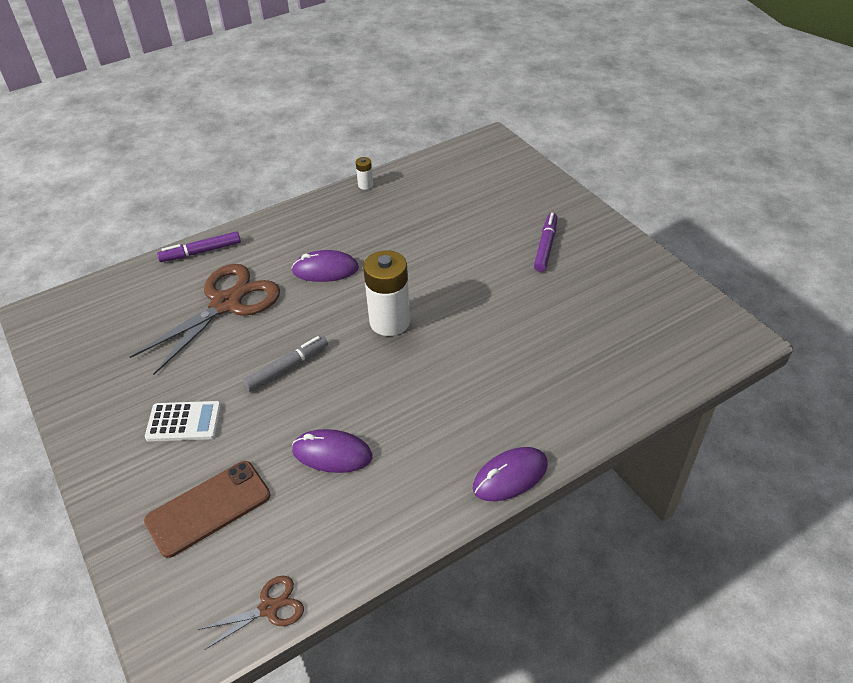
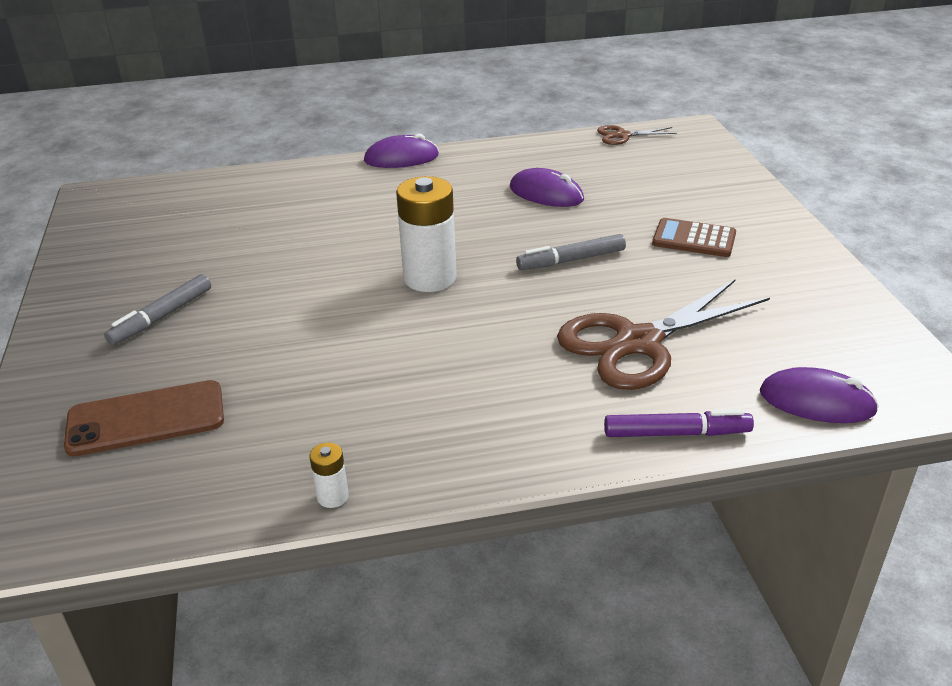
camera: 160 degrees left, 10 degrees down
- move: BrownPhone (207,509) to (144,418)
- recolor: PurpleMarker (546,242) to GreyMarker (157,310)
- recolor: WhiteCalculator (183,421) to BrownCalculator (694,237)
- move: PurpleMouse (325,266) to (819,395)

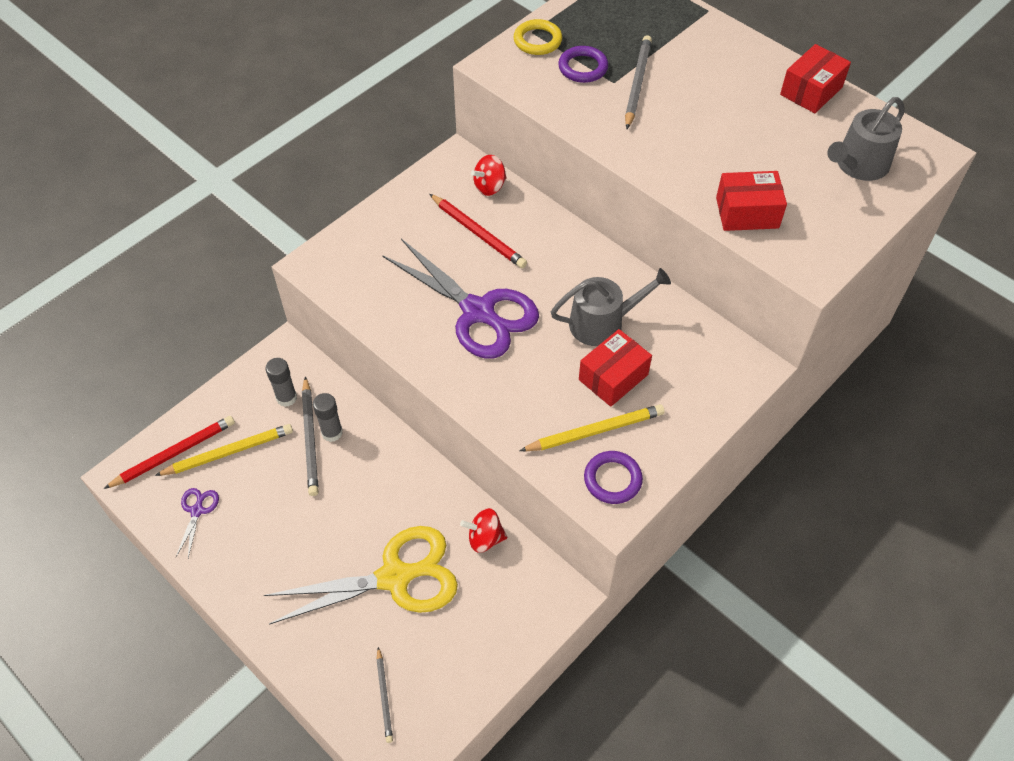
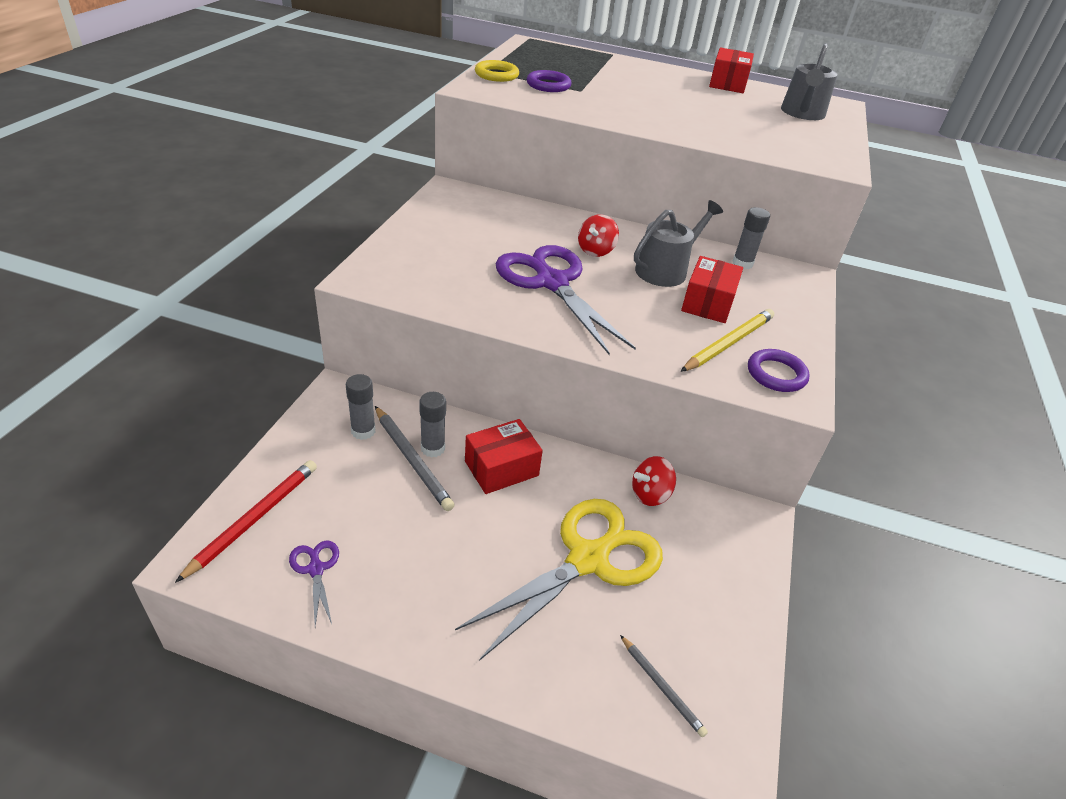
camera: 30 degrees left, 15 degrees down
- move: RedBox (751,201) to (504,456)
- rotate: PurpleScissors (460,299) = (566,300) 135 degrees counterclockwise
- move: RedSpinningTop (489,175) to (598,235)
- insert: GreyGlueStick (751,238)
- delete: YellowPencil (224,450)
- delete: RedPencil (478,231)
- delete: GreyPencil (638,82)

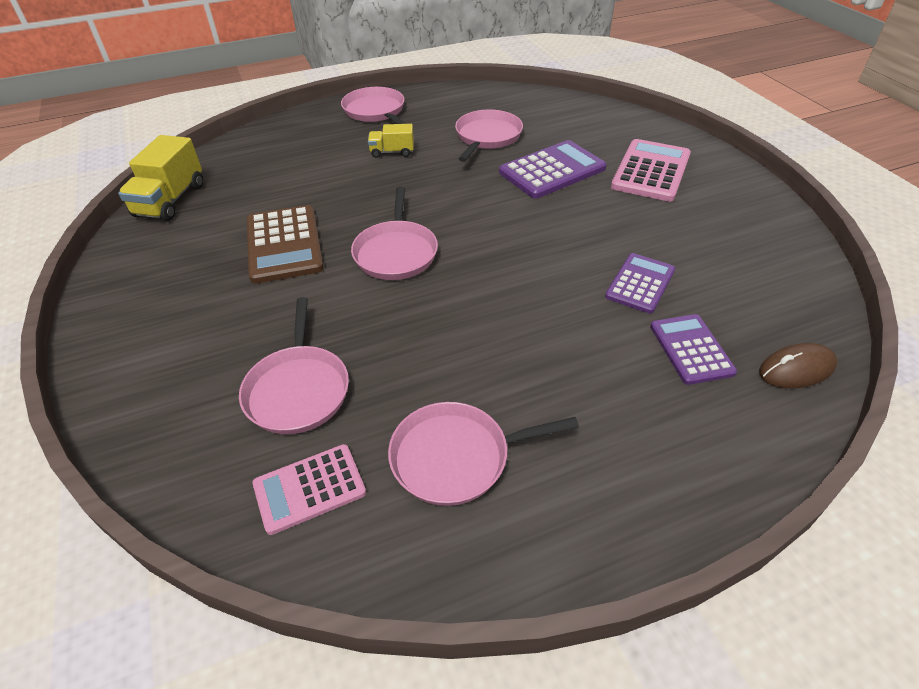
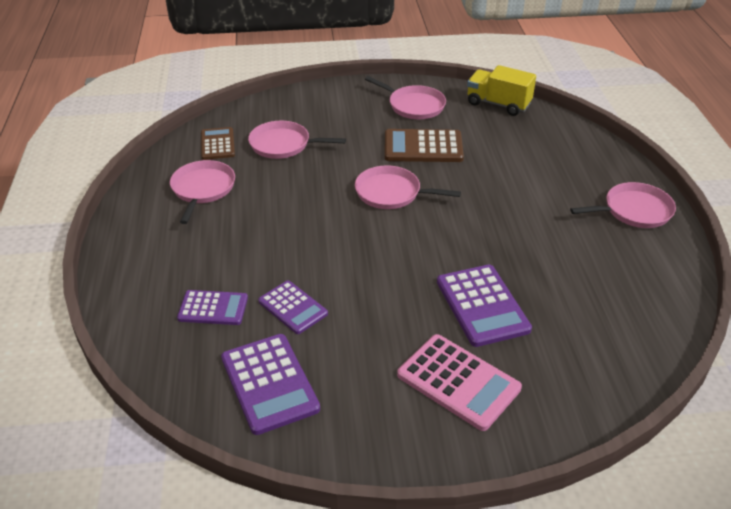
camera: 105 degrees right, 5 degrees down
- recolor: PinkCalculator (309,489) to BrownCalculator (218,143)
- insert: PurpleCalculator (270,384)
- move: PinkPan (489,135) to (405,97)
- delete: YellowTruck (391,141)
- delete: BrownMouse (798,366)

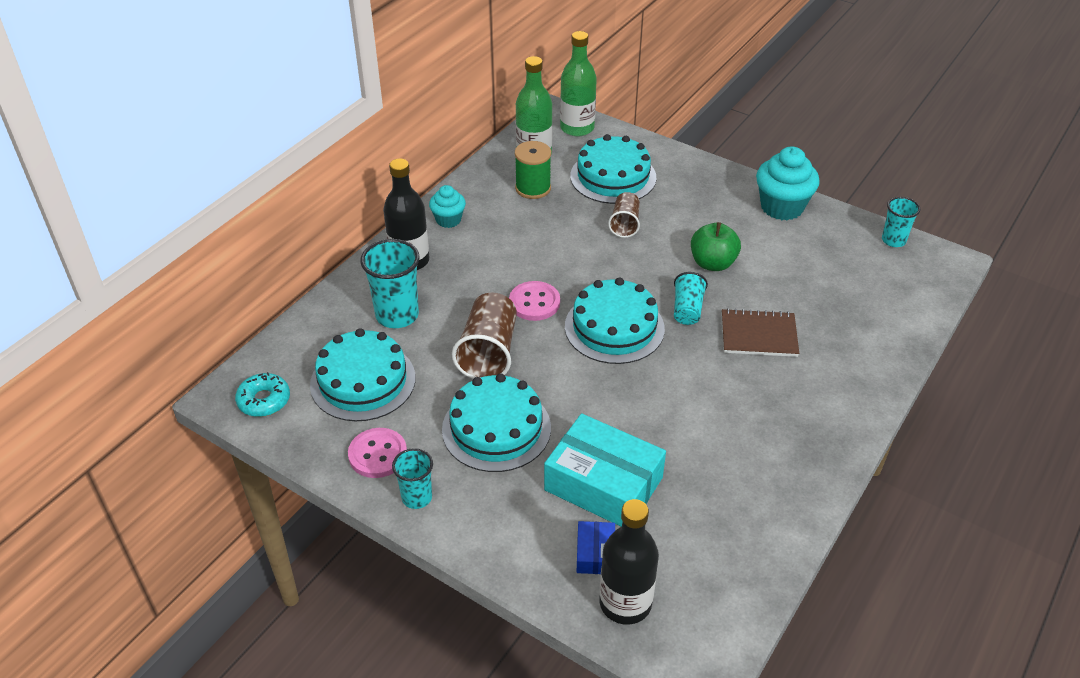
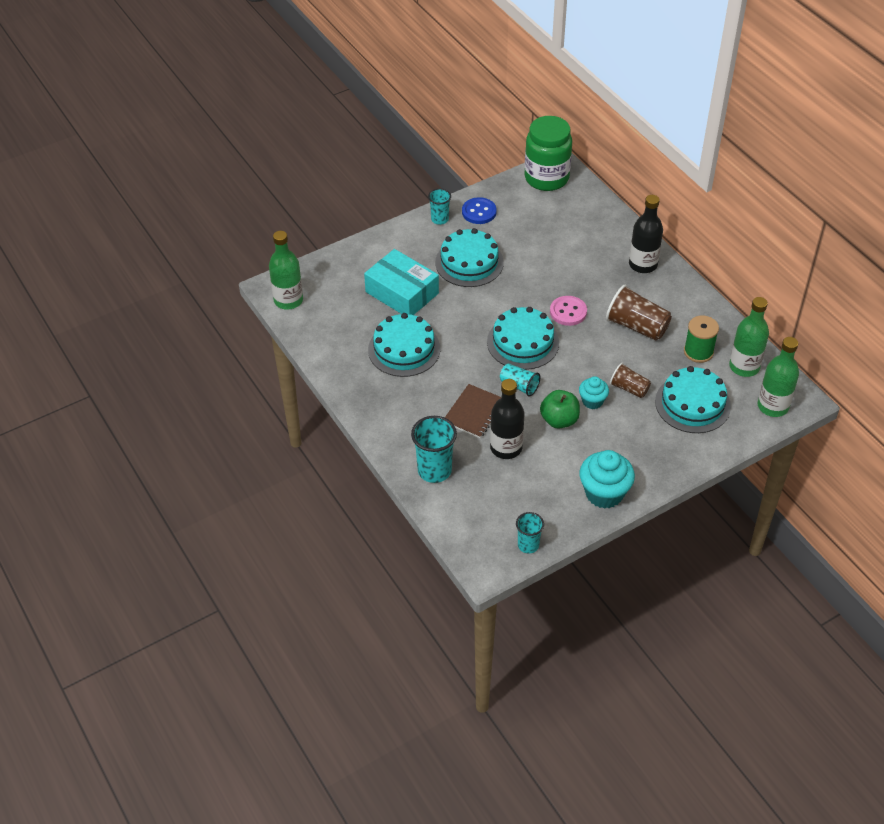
camera: 115 degrees right, 5 degrees up
- insert: GreenBottle (286,270)
- rotate: TurquoiseBox (605,470) = (401,282) 75 degrees clockwise
- move: TurquoiseCake (362,375) to (404,345)
- move: TurquoiseCup (389,283) to (434,449)
- recolor: PinkButton (377,453) to BlueButton (479,210)
- move: BlackBottle (629,562) to (507,419)
- replace: TurquoiseDonut (262,394) to GreenJar (548,153)
- move: TurquoiseCupcake (447,206) to (594,392)
- move: BrownCup (484,336) to (639,313)
- delete: BlueBox (596,547)

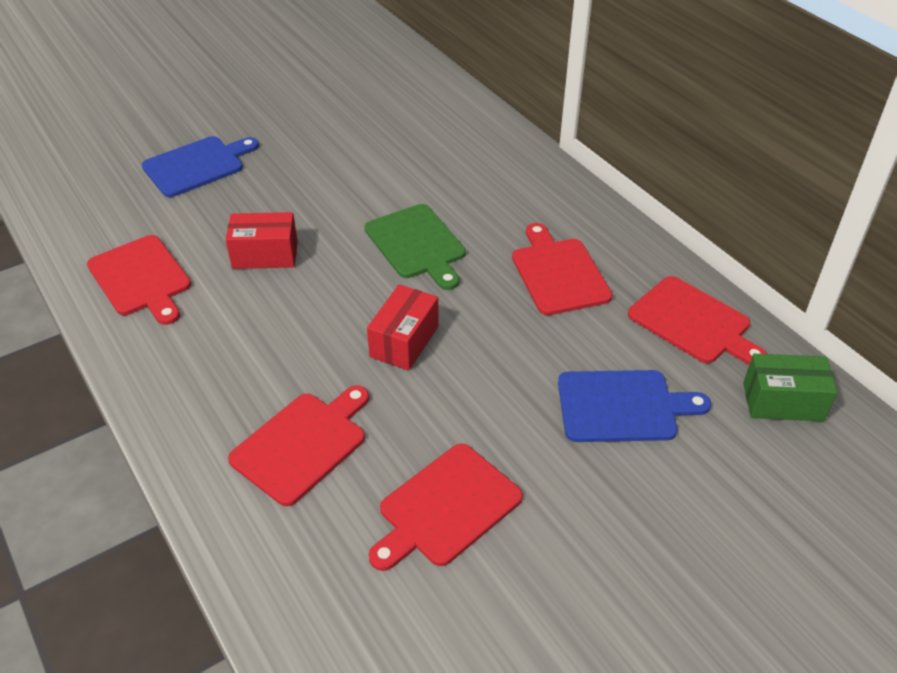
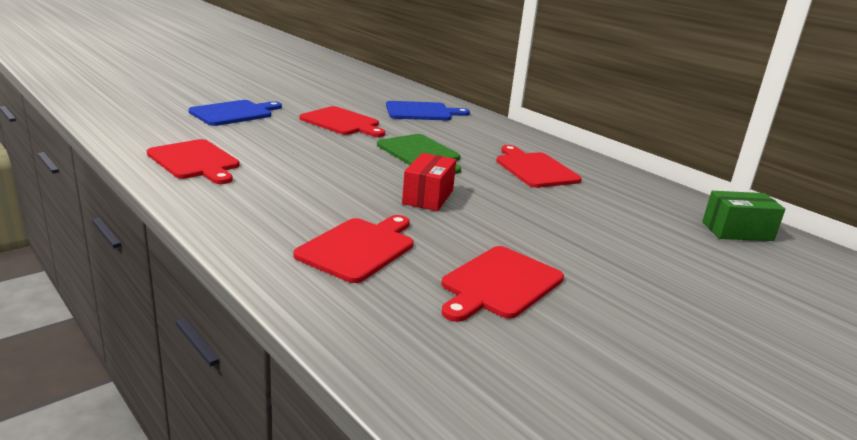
camera: 10 degrees left, 20 degrees down
- move: RedCuttingBoard (697,320) to (342,121)
- move: BlueCuttingBoard (634,406) to (428,110)
- delete: RedBox (261,240)

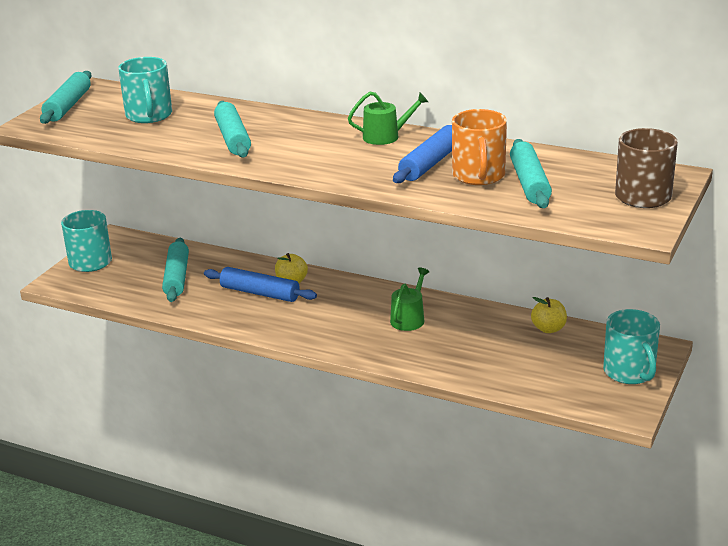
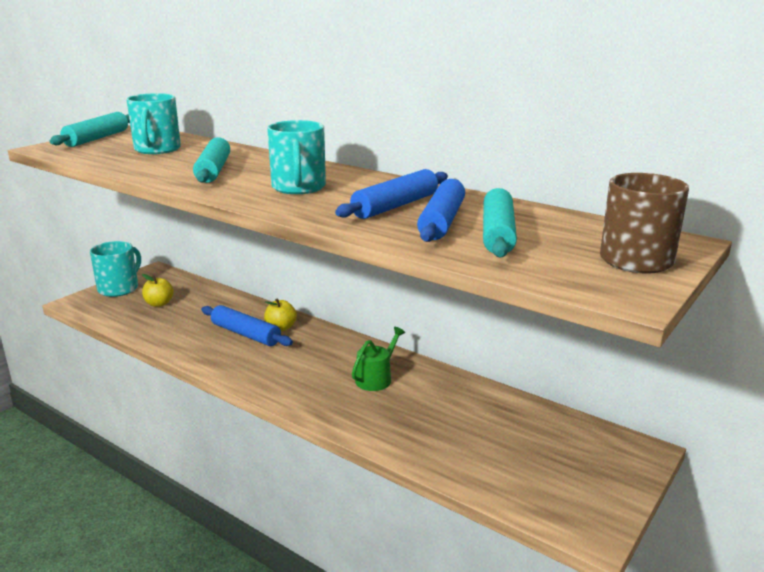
camera: 10 degrees right, 5 degrees down
- move: YellowApple (549,315) to (158,290)
- move: TurquoiseMug (631,346) to (296,157)
- replace: OrangeMug (479,147) to BlueRollingPin (441,210)
- delete: TurquoiseRollingPin (175,270)
- delete: GreenWateringCan (388,118)

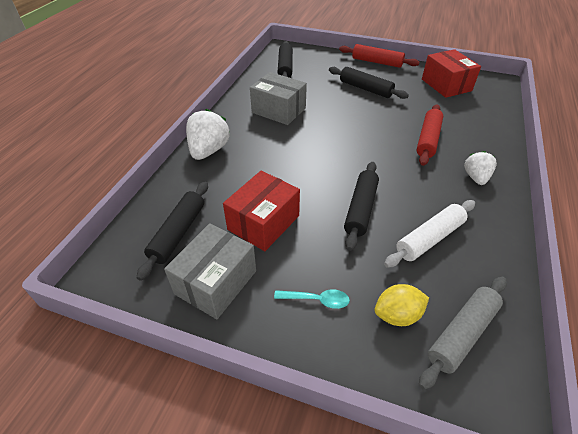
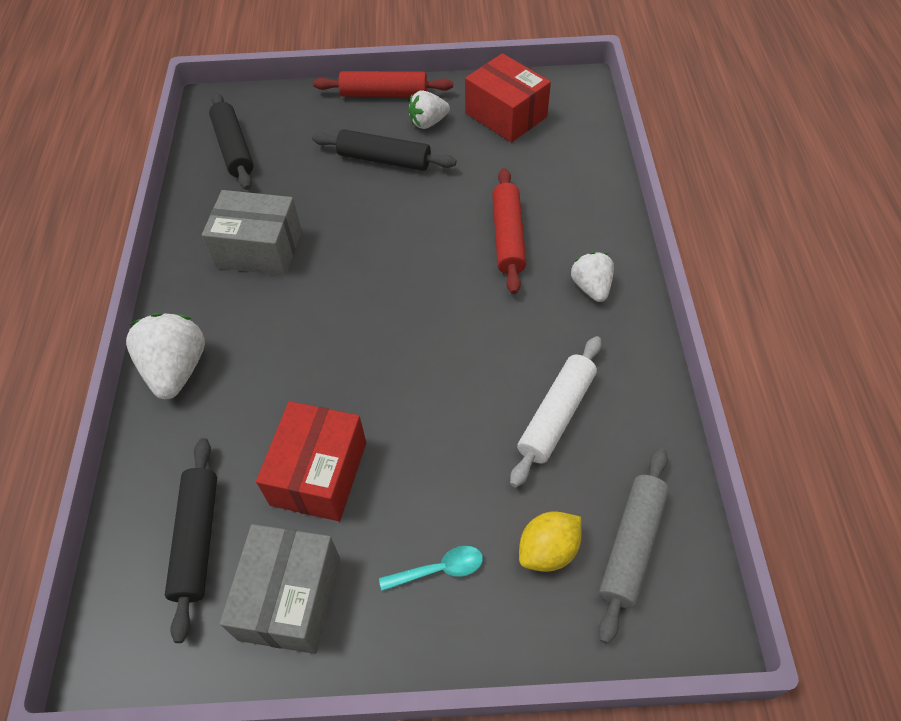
camera: 20 degrees left, 10 degrees up
- insert: WhiteStrawberry (429,109)
- delete: BlackRollingPin (361,206)

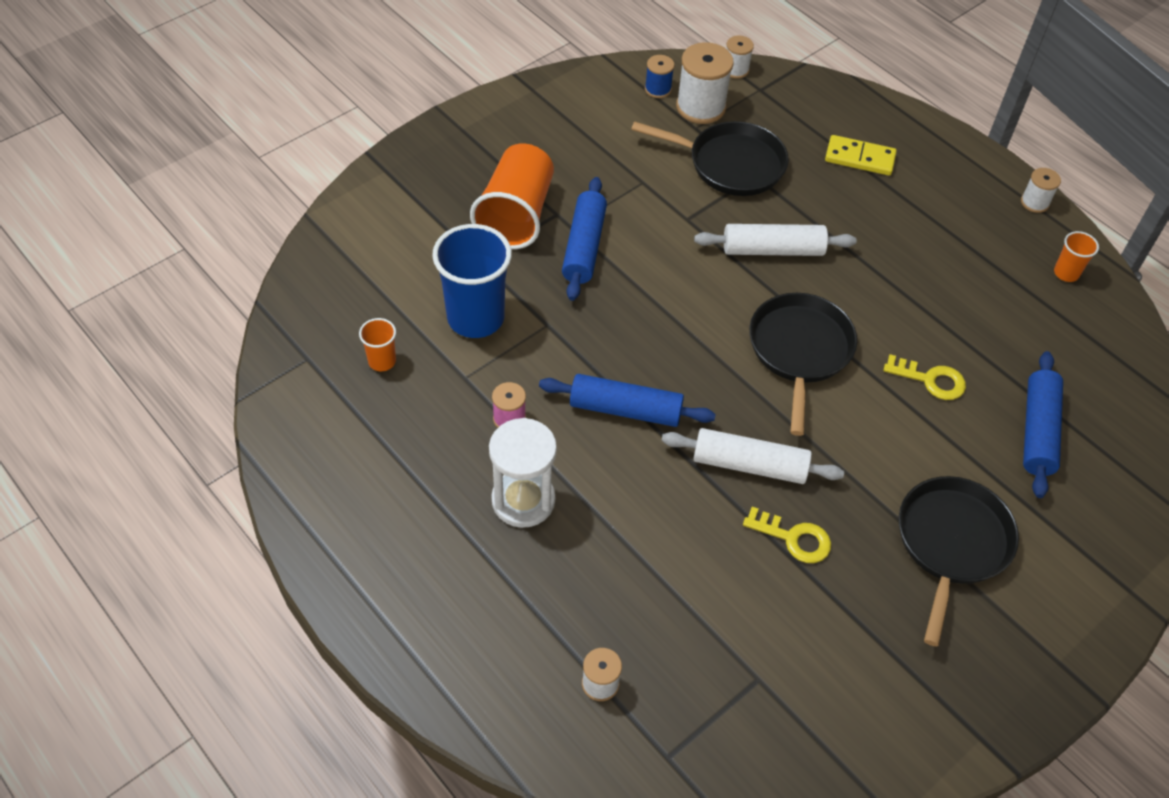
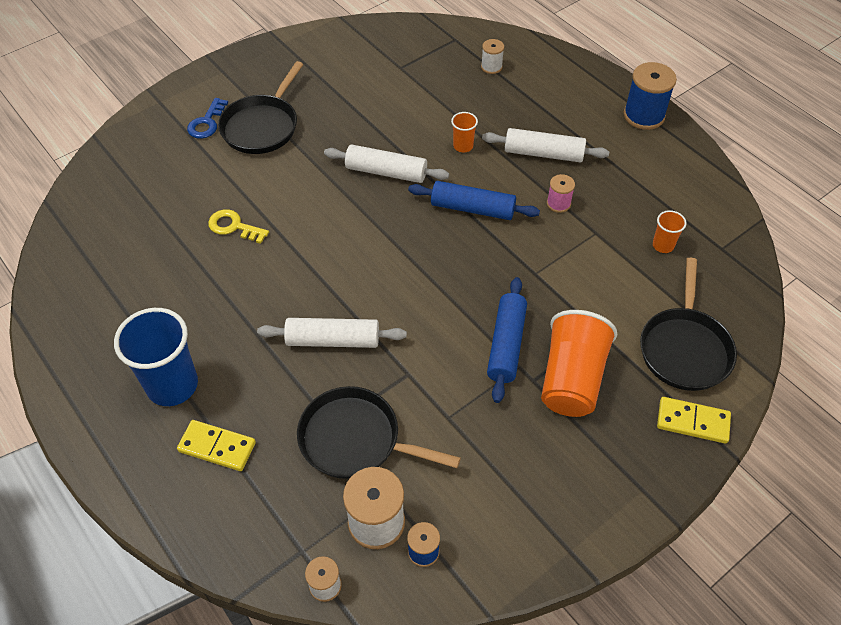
camera: 175 degrees left, 0 degrees up
- move: BlueCup (472,281) to (156,357)
- insert: BlueKey (207,118)
- move: OrangeCup (1076,256) to (464,132)
- replace: WhiteHourglass (523,473) to WhiteRollingPin (545,145)
- insert: BlueSpool (650,96)
- move: BlackPan (803,364) to (688,324)
- insert: YellowDomino (694,420)
- delete: YellowKey (787,535)
- delete: WhiteSpool (1041,190)
- delete: BlueRollingPin (1043,424)

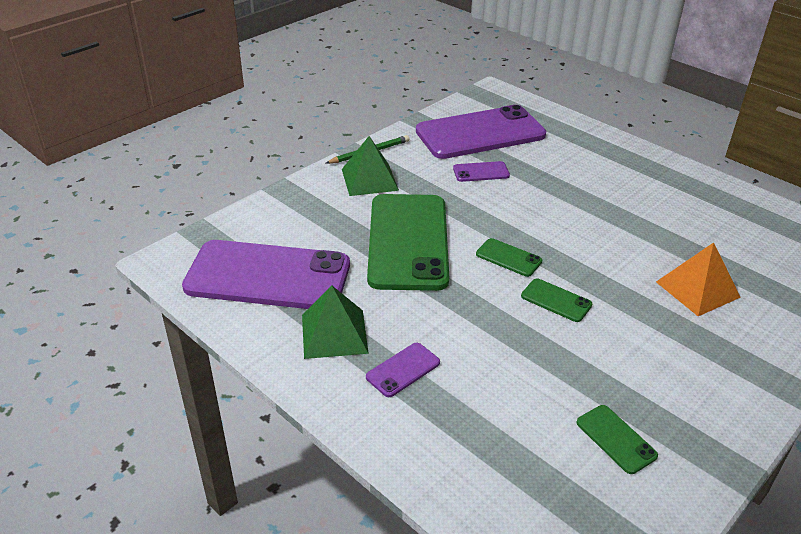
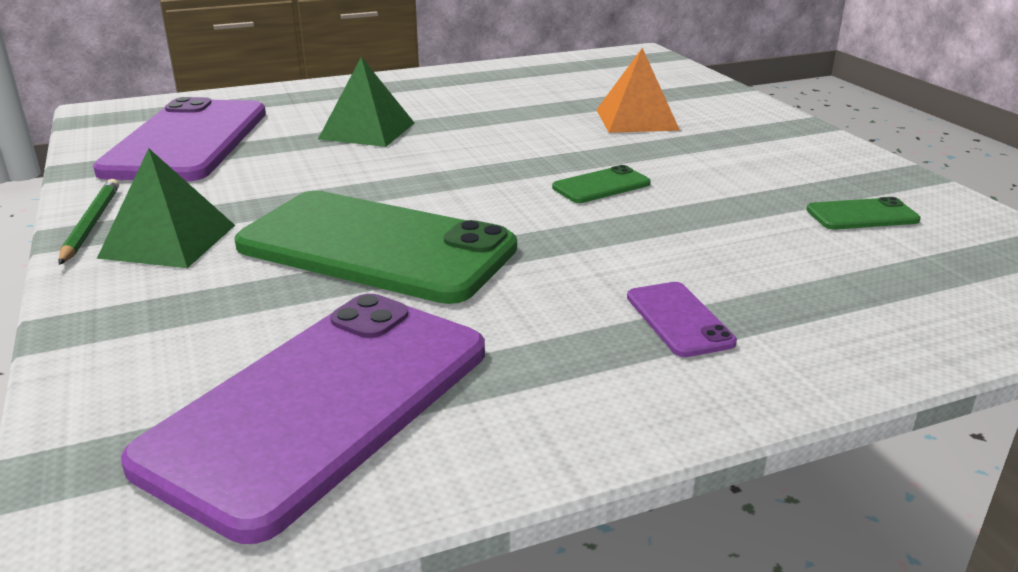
camera: 65 degrees left, 10 degrees down
- move: GreenPyramid (335,322) to (366,102)
- delete: PurplePhone (481,171)
- delete: GreenPhone (509,257)

